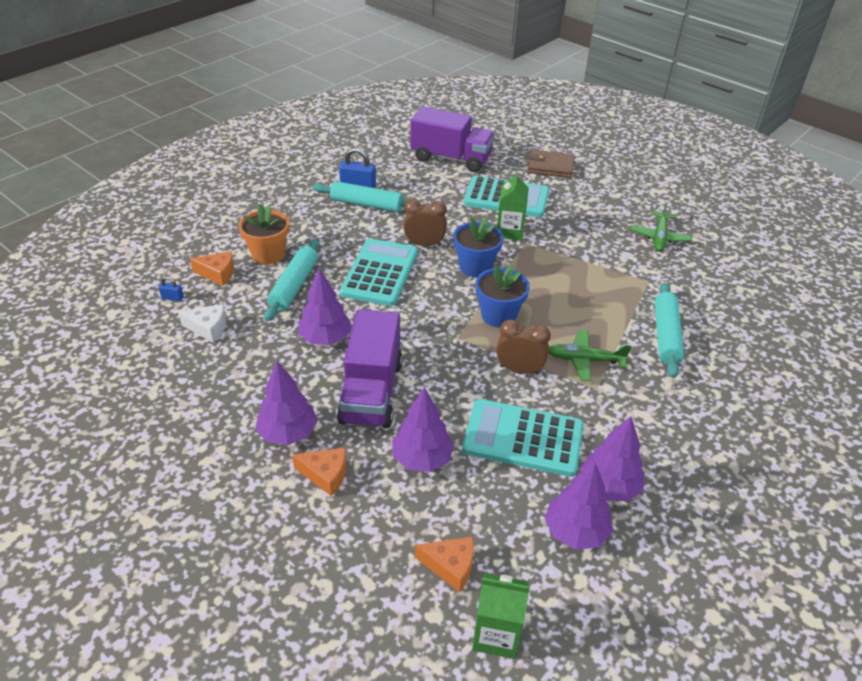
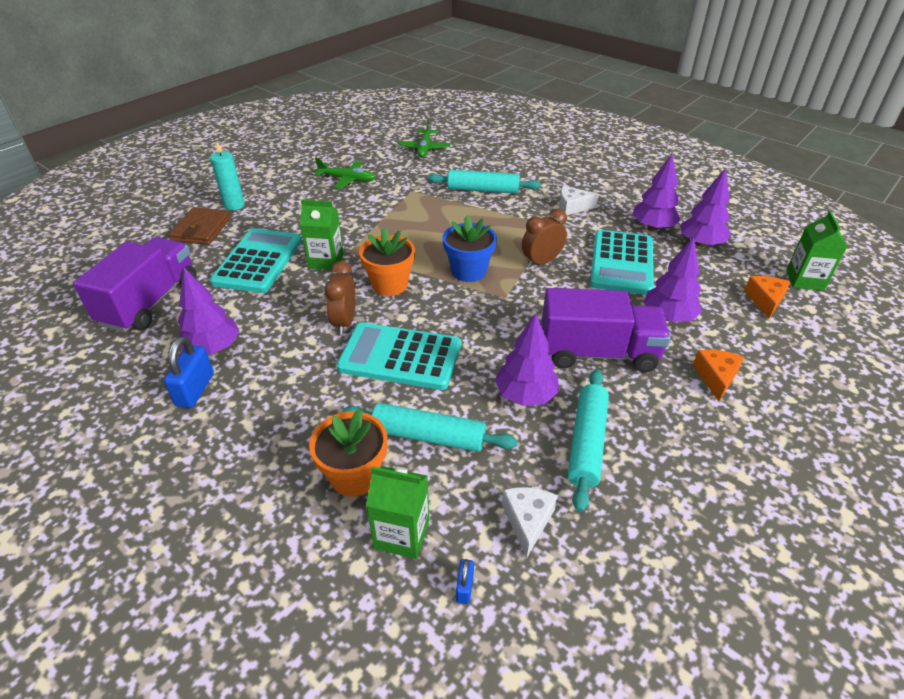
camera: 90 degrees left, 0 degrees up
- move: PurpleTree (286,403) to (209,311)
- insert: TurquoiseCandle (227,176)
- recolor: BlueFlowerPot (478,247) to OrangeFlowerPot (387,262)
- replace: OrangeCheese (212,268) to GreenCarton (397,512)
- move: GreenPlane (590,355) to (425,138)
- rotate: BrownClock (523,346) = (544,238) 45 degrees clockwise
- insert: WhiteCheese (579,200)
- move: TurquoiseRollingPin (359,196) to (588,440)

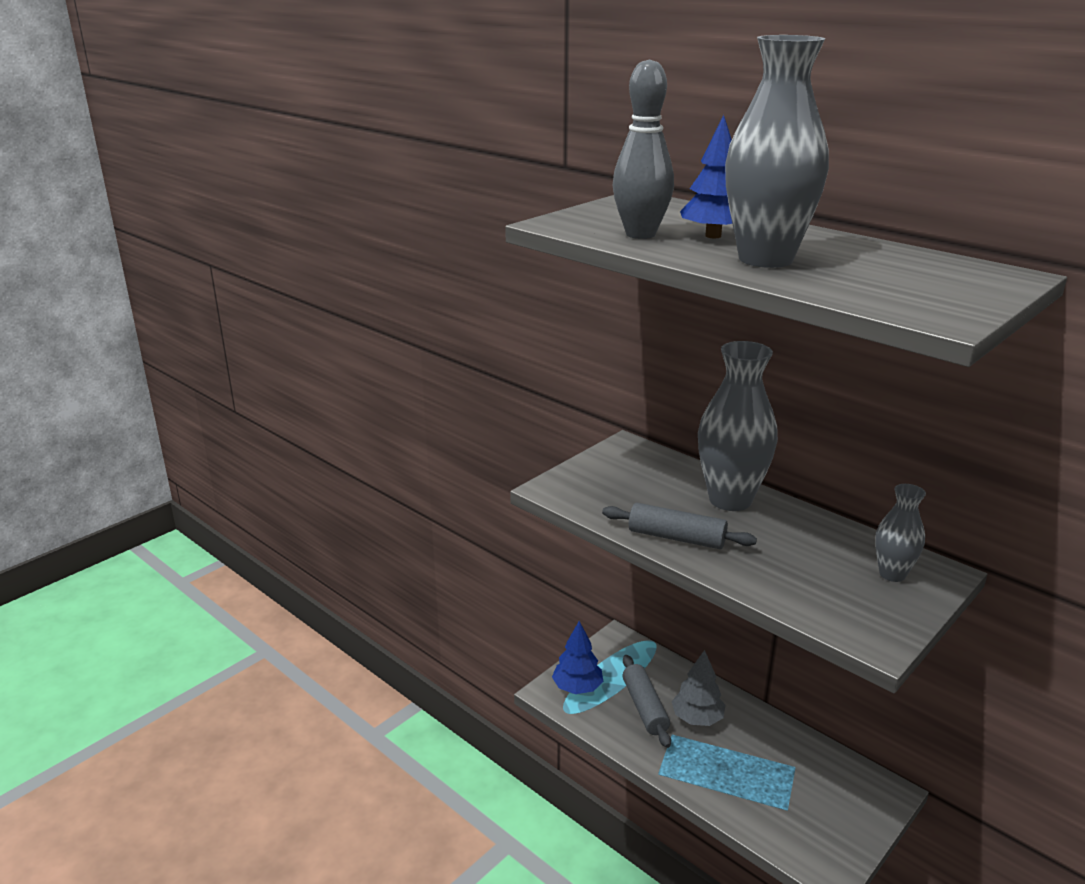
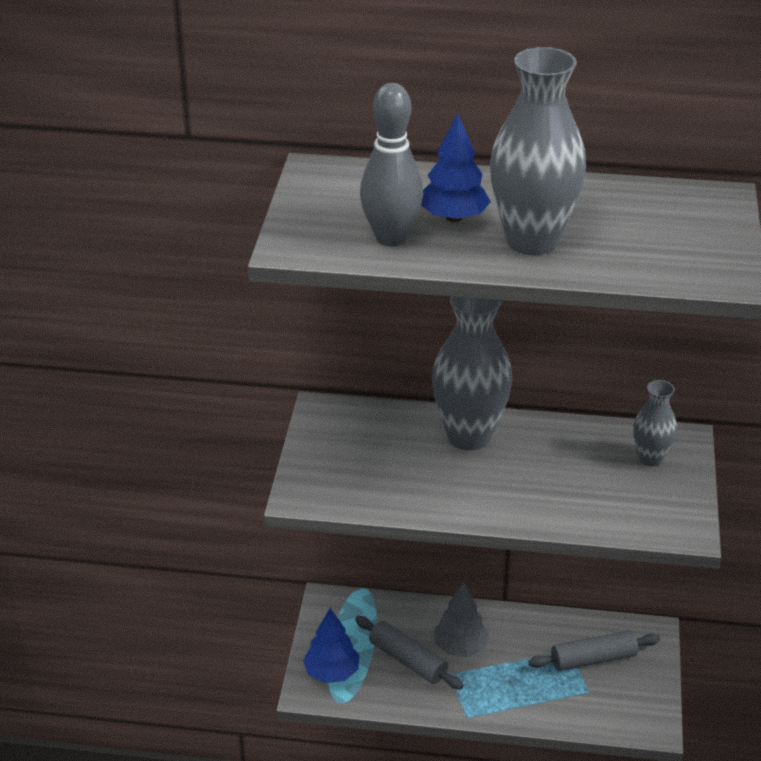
camera: 35 degrees left, 10 degrees up
- move: GreyRollingPin (679,526) to (594,650)

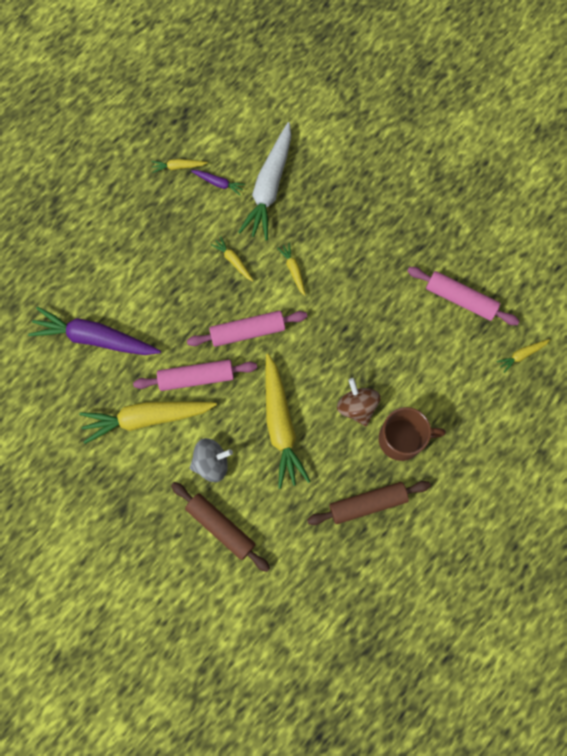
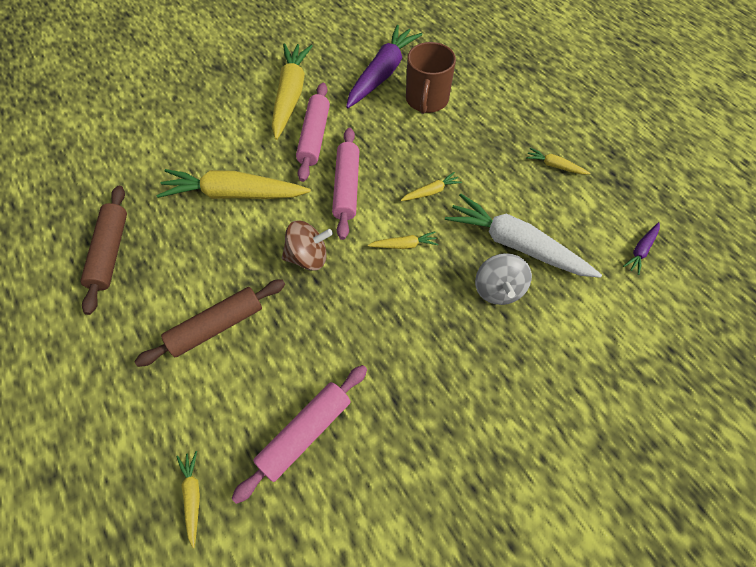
camera: 105 degrees right, 15 degrees down
- move: BrownRollingPin (220,527) to (210,323)
- move: BrownSpinningTop (358,402) to (307,246)
- move: BrownMug (412,434) to (431,78)
- move: GreySpinningTop (211,460) to (503,279)
- rotate: YellowCarrot (179,166) = (558,161) 75 degrees counterclockwise
- move: PurpleCarrot (218,183) to (641,248)

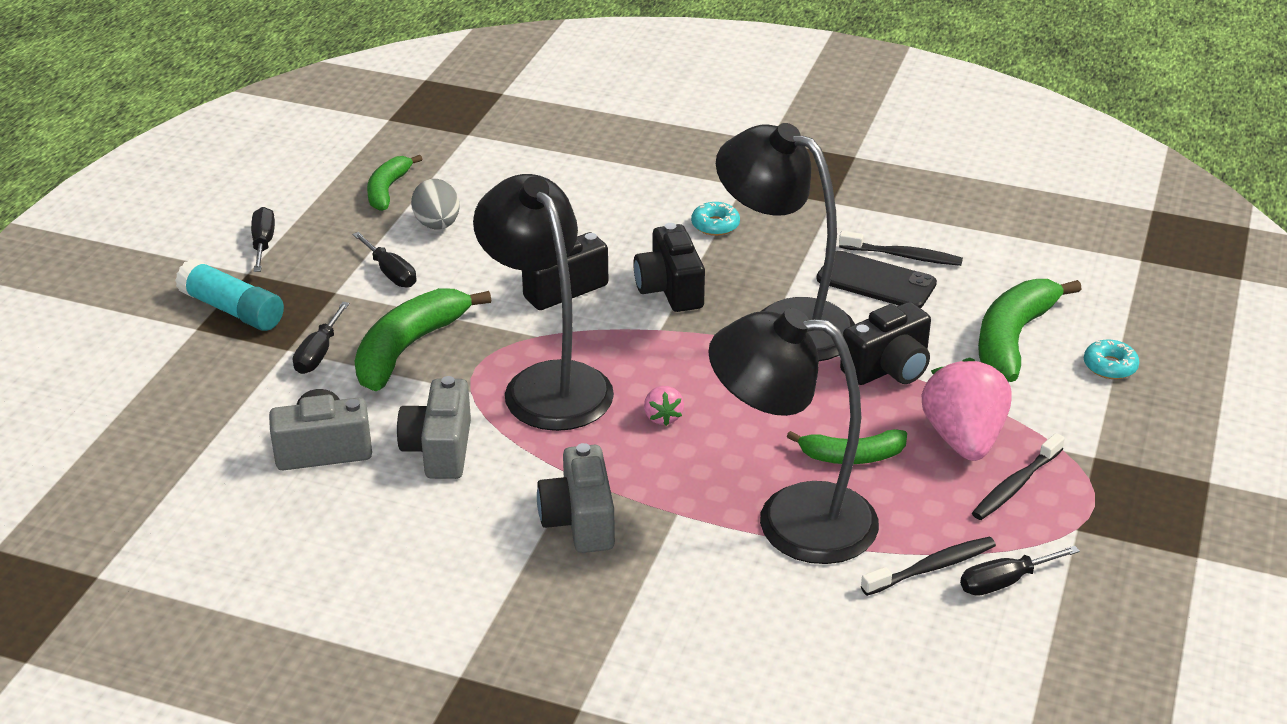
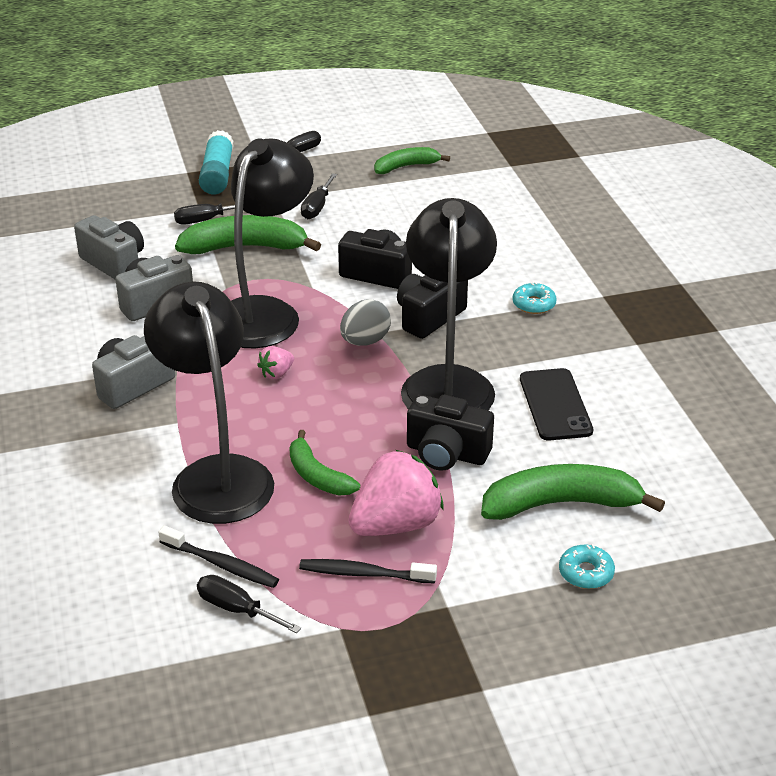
camera: 55 degrees right, 0 degrees up
- move: GreyEgg (435,204) to (365,322)
- delete: BlackToothbrush (901,248)

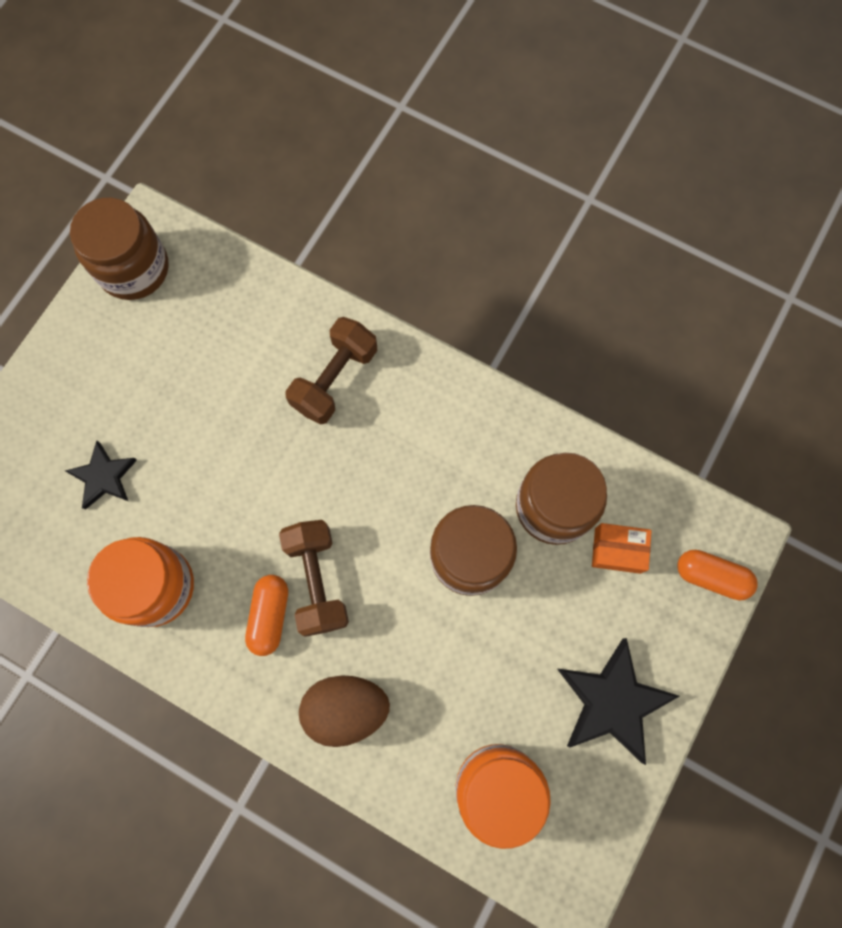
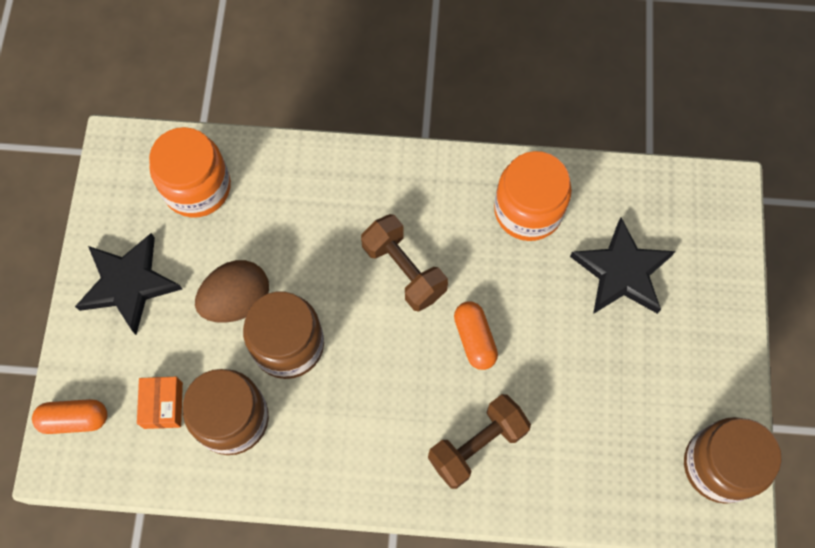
camera: 155 degrees right, 5 degrees down
- rotate: OrangeBox (622,548) = (160,403) 75 degrees counterclockwise
- move: BrownEgg (344,711) to (232,291)
- rotate: BrownDumbbell (331,370) = (479,441) 45 degrees clockwise
- move: OrangeCapsule (266,615) to (476,335)
- resize: BlackStar (101,475) = (622,266) x1.63

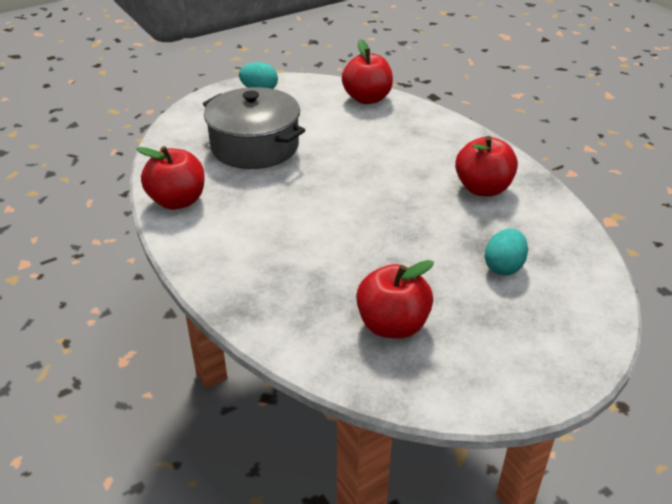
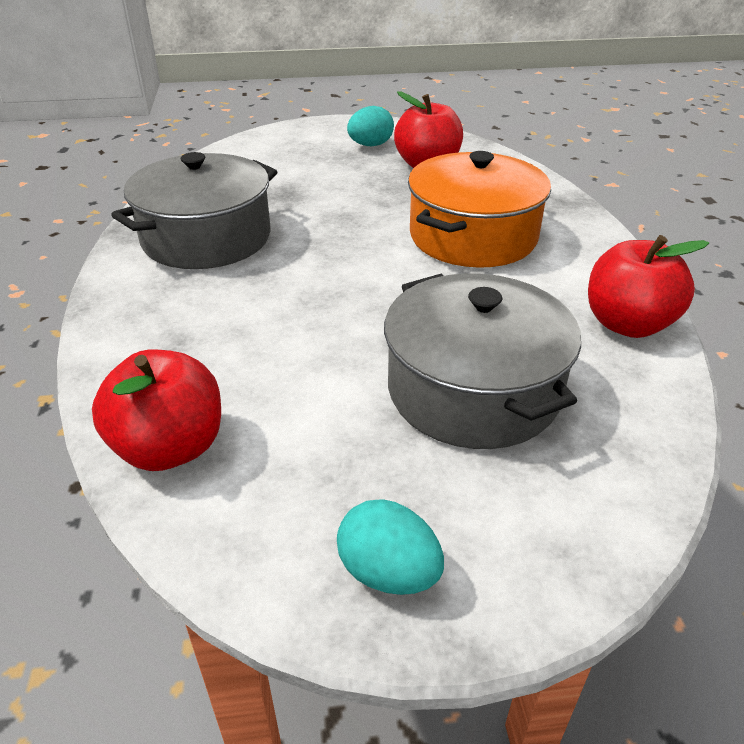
camera: 155 degrees left, 0 degrees up
- replace: RedApple (486,166) to GreyPot (194,210)
- move: TurquoiseEgg (506,251) to (370,126)
- insert: OrangePot (479,209)

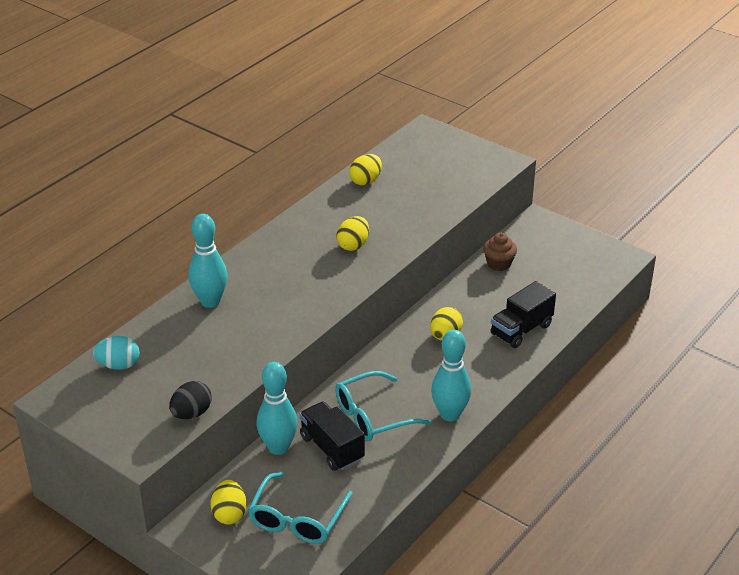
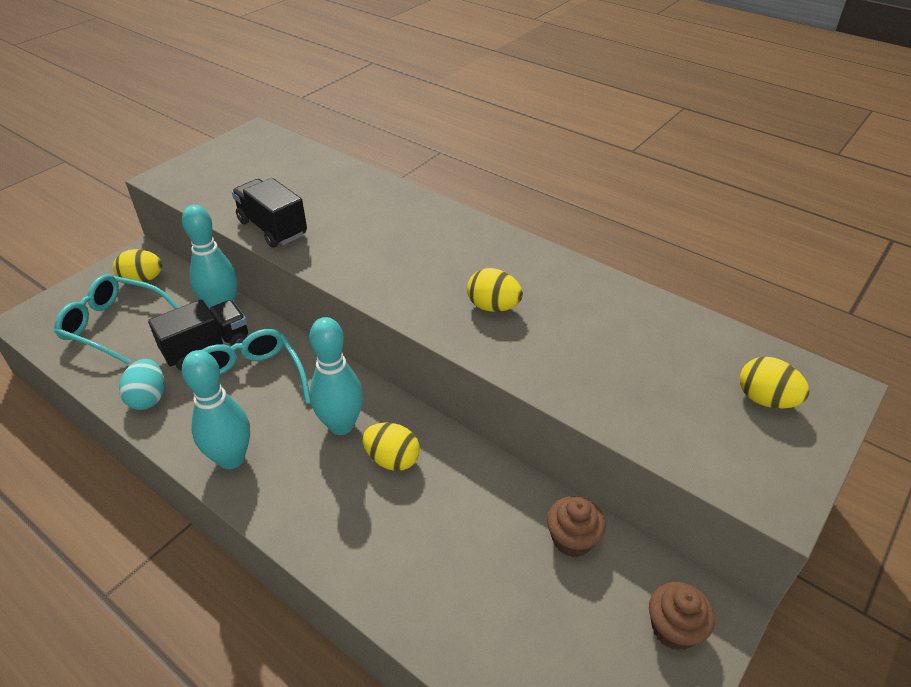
camera: 90 degrees right, 5 degrees up
- move: TurquoiseEgg (116,353) to (142,384)
- move: BlackTruck (523,314) to (269,213)
- move: TurquoiseBowlingPin (208,261) to (336,376)
- insert: BrownCupcake (682,616)
- move: YellowEgg (365,169) to (775,383)
- delete: BlackEgg (190,400)

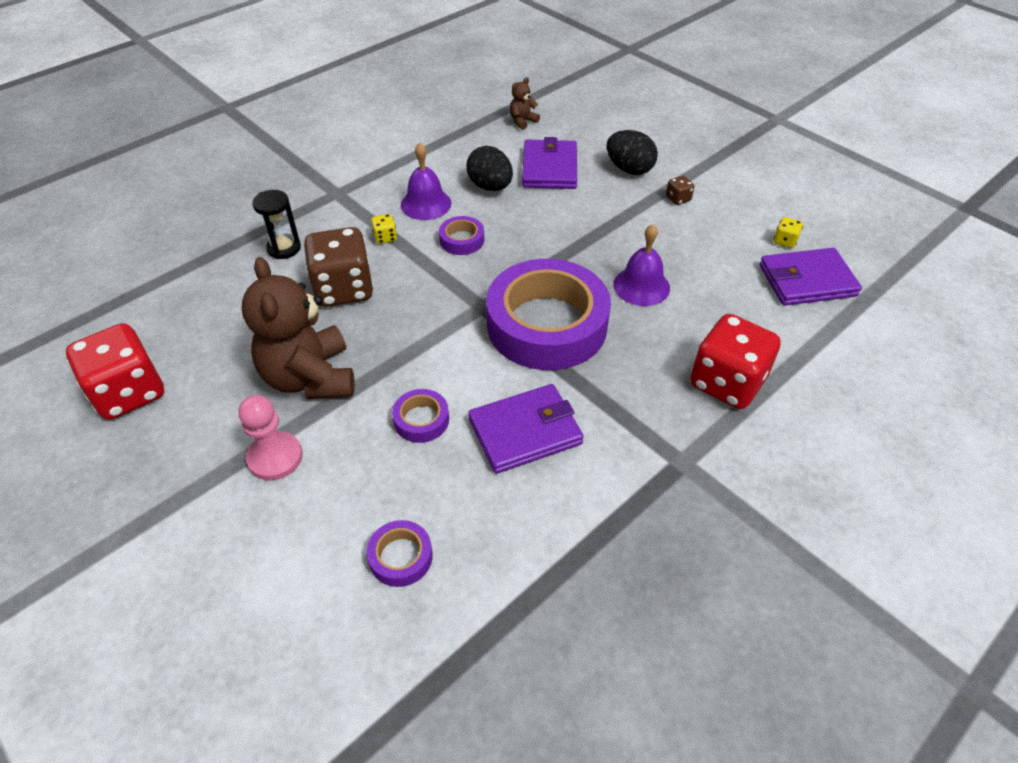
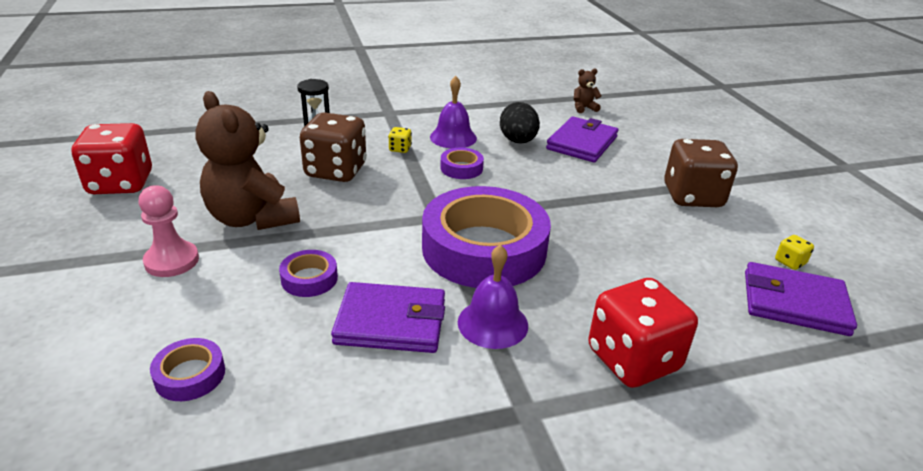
camera: 25 degrees right, 15 degrees down
- rotate: BrownTeddyBear (298,328) = (247,160) 45 degrees counterclockwise
- move: PurpleBell (641,265) to (493,296)
- resize: BrownDice (680,190) = (701,173) x2.46
- delete: BlackEgg (632,152)

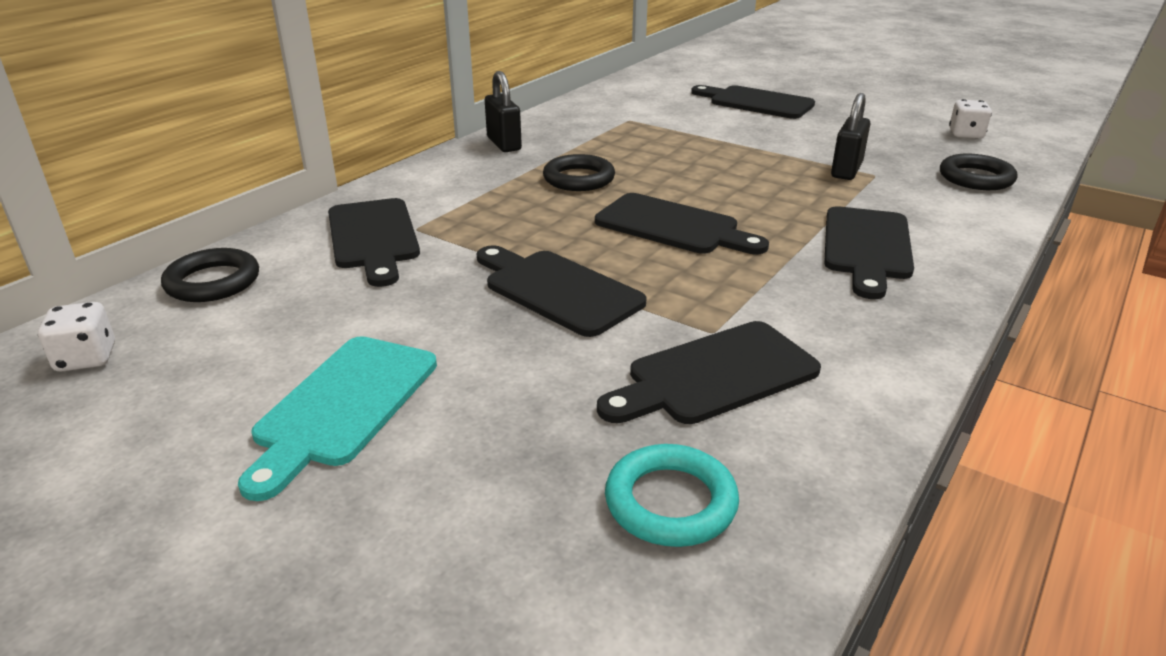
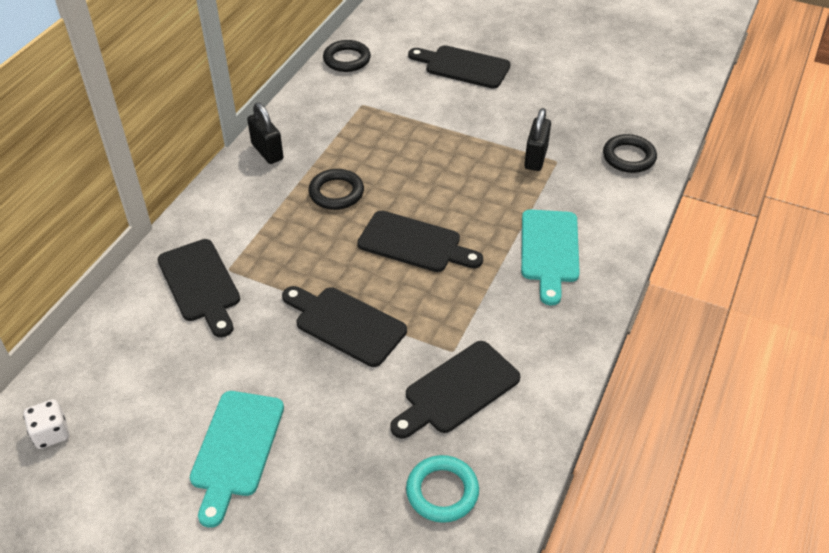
camera: 10 degrees left, 15 degrees up
- move: BlackRing (210,275) to (347,56)
- recolor: BlackCuttingBoard (869,252) to TurquoiseCuttingBoard (550,257)
- delete: WhiteDice (970,119)

